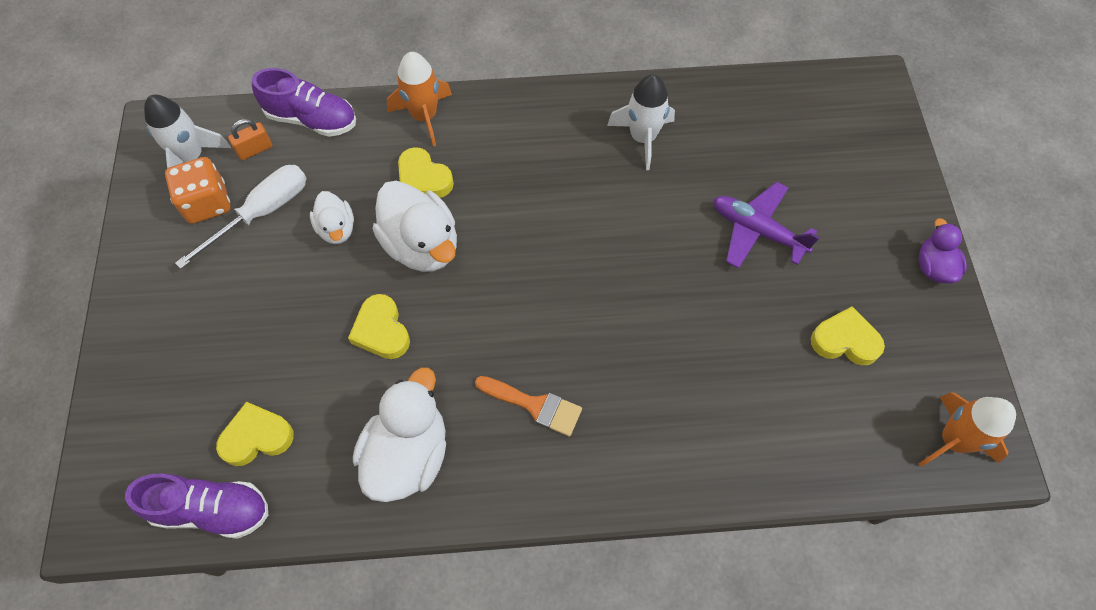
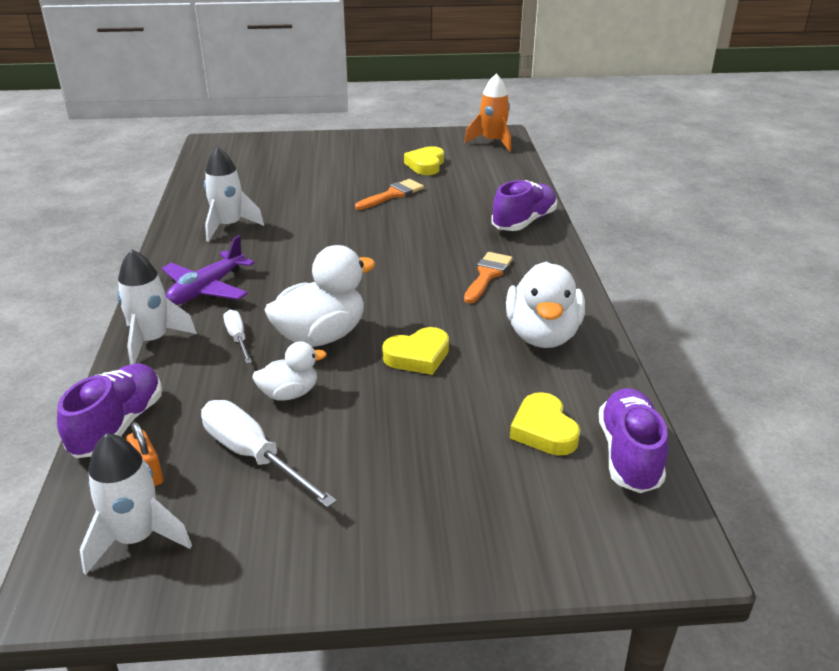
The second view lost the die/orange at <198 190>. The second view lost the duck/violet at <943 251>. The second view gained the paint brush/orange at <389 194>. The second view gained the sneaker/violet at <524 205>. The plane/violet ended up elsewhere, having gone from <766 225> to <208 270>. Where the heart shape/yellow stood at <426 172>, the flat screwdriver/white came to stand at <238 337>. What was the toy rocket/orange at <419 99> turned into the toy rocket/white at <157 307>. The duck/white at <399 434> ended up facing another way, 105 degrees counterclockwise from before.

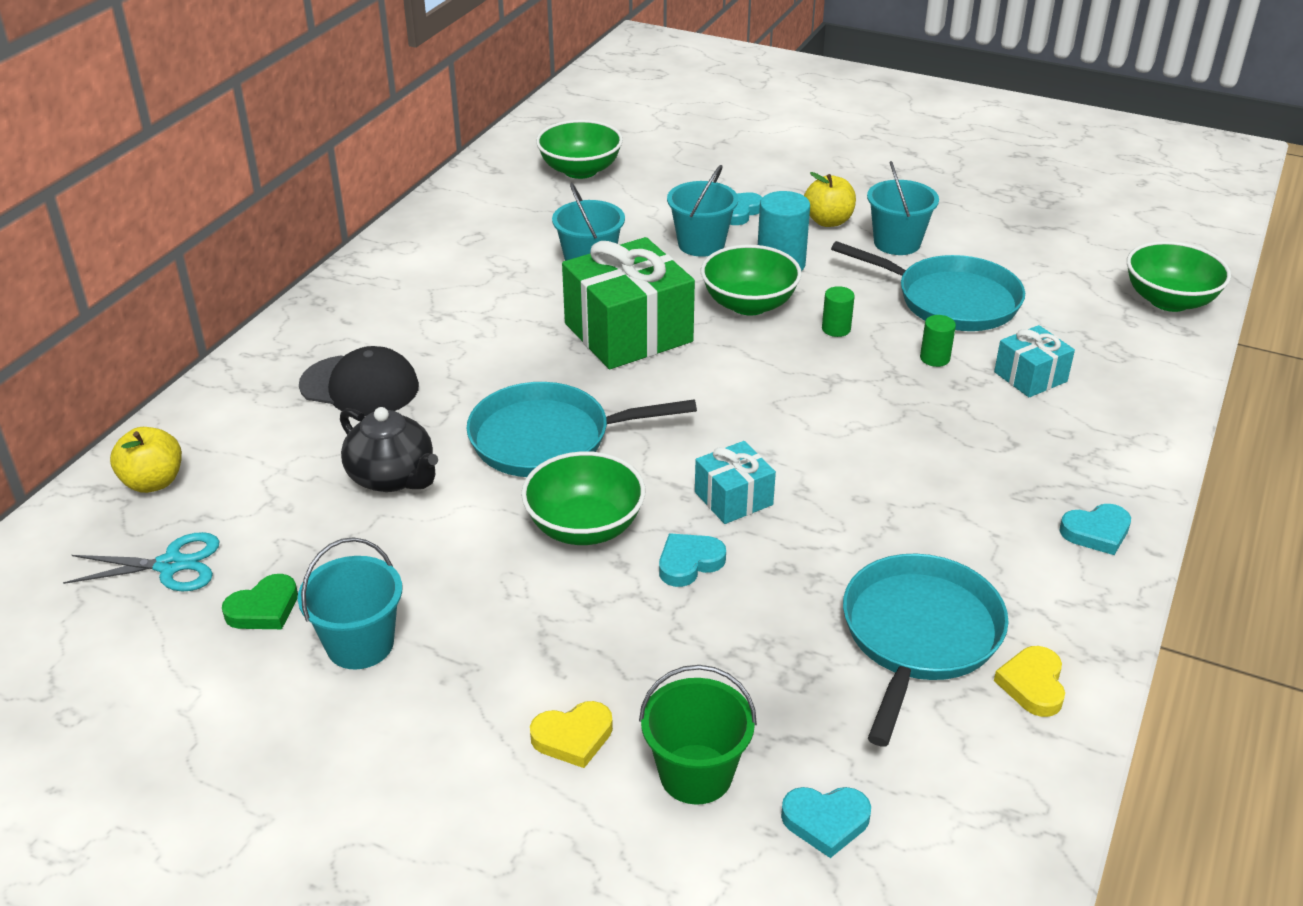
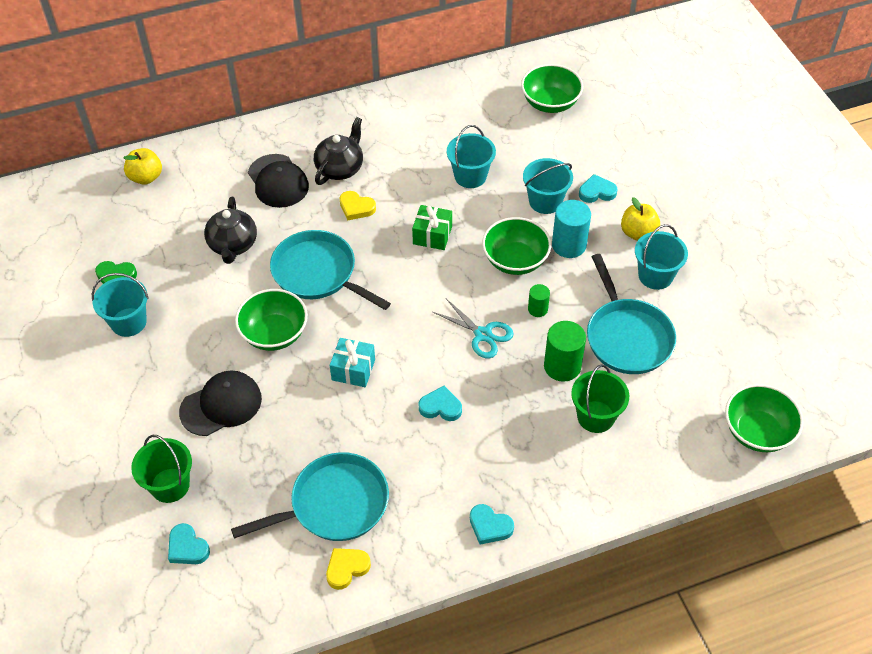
The second view gained the baseball cap/black at <220 403>. The second view gained the china teapot/black at <338 151>. The pair of scissors/aqua ended up elsewhere, having gone from <141 561> to <473 328>. The heart shape/yellow ended up elsewhere, having gone from <571 734> to <357 205>. The heart shape/aqua ended up elsewhere, having gone from <692 560> to <440 403>. Where the present/aqua stood at <1034 361>, the pail/green came to stand at <600 399>. The size of the present/green at <628 303> changed by a factor of 0.52. The size of the solid cylinder/green at <938 341> changed by a factor of 1.79.

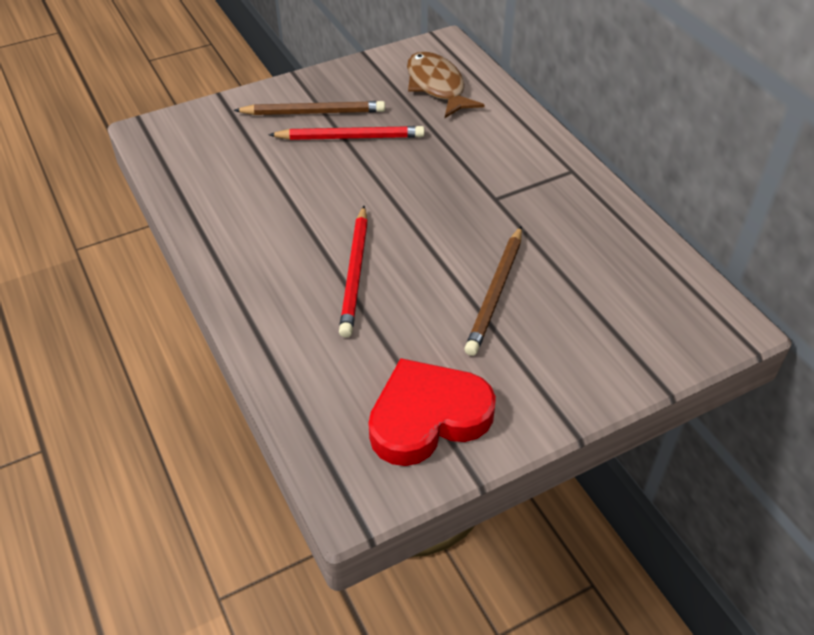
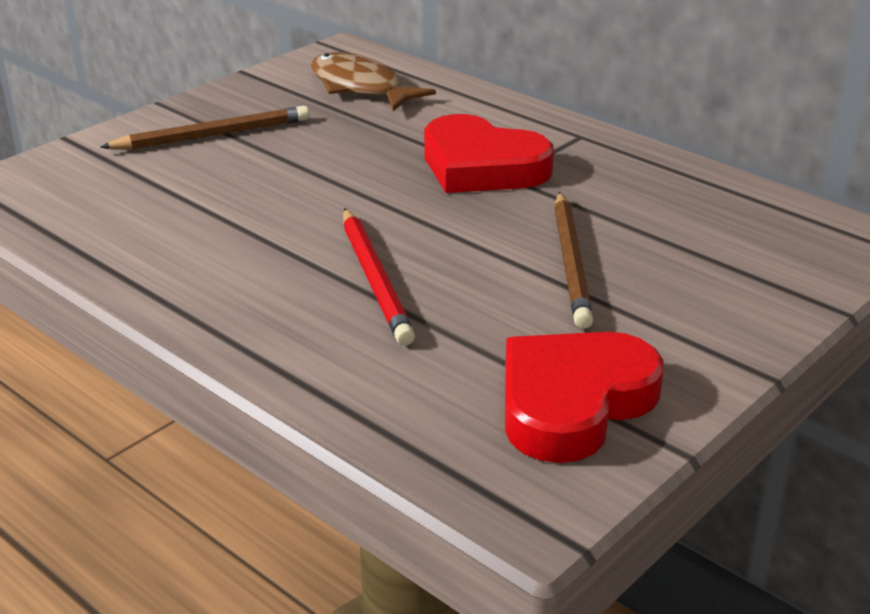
The second view lost the pencil/red at <346 133>. The second view gained the heart shape/red at <489 153>.

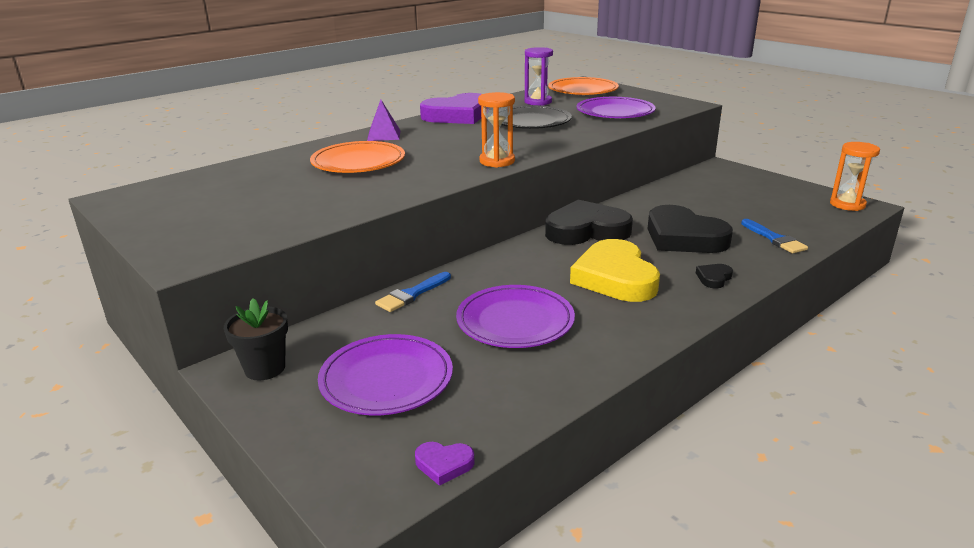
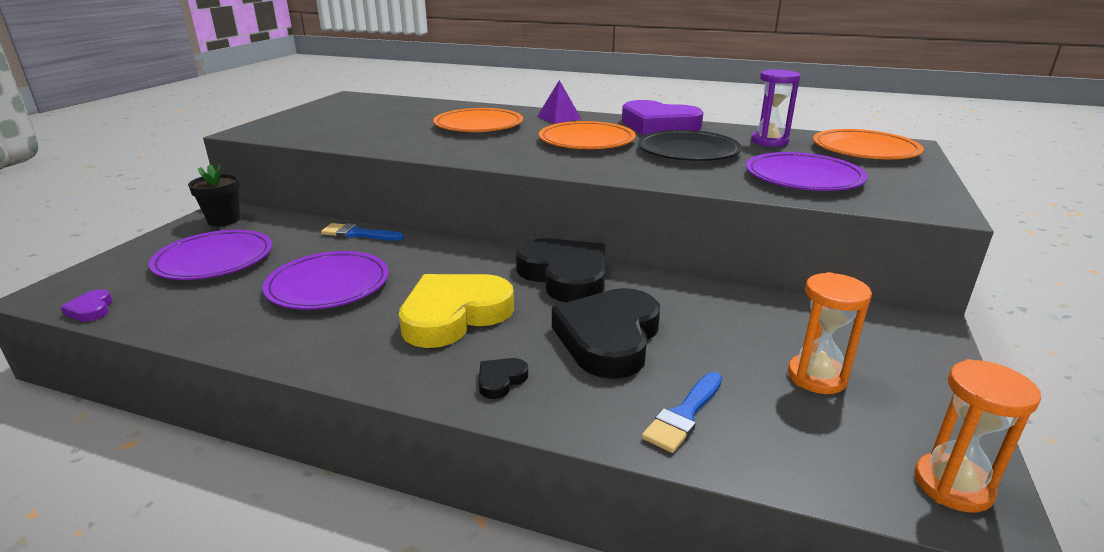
The second view gained the plate/orange at <587 135>. The sand timer/orange ended up elsewhere, having gone from <496 130> to <830 333>. The heart shape/black at <714 276> ended up facing another way, 60 degrees counterclockwise from before.

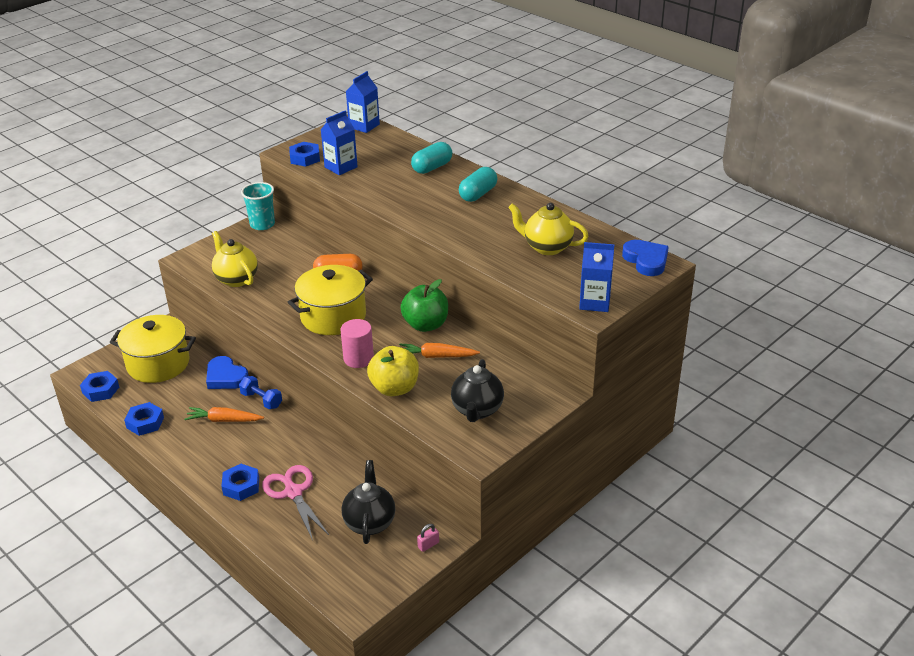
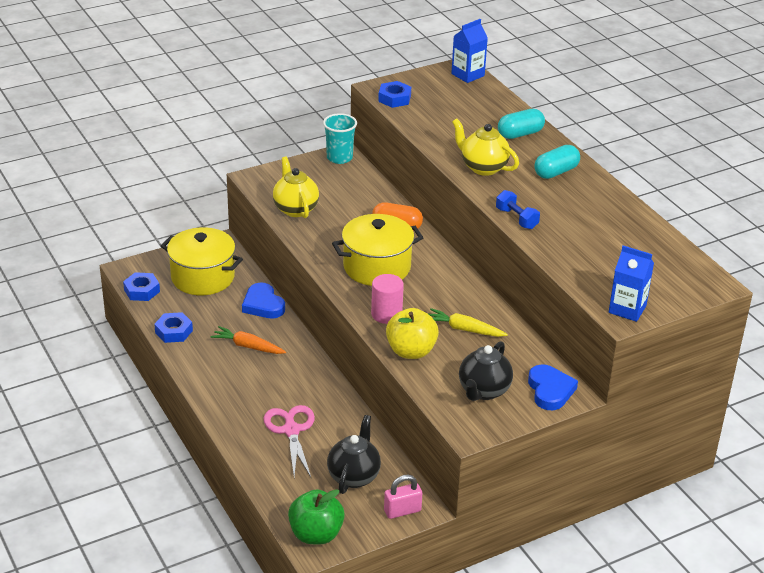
The second view lost the hexagon nut/blue at <240 482>. The second view lost the carton/blue at <339 142>. The hand weight/blue ended up elsewhere, having gone from <260 392> to <518 209>. The apple/green ended up elsewhere, having gone from <424 305> to <316 517>. The china teapot/yellow ended up elsewhere, having gone from <548 229> to <485 147>. The heart shape/blue ended up elsewhere, having gone from <645 258> to <553 387>. What was the carrot/orange at <439 350> turned into the carrot/yellow at <468 322>. The size of the small lock/rose-pink at <428 538> changed by a factor of 1.66.

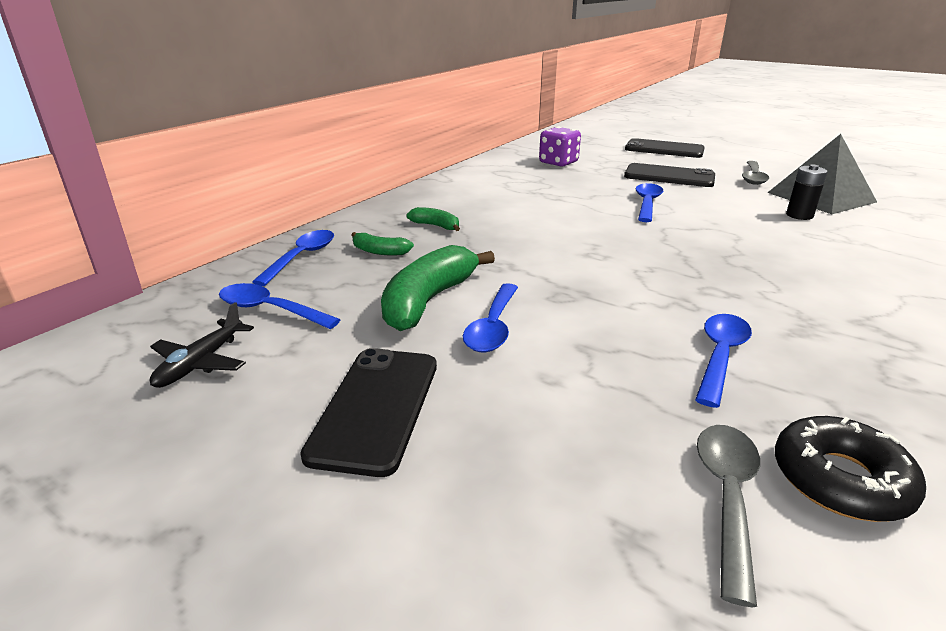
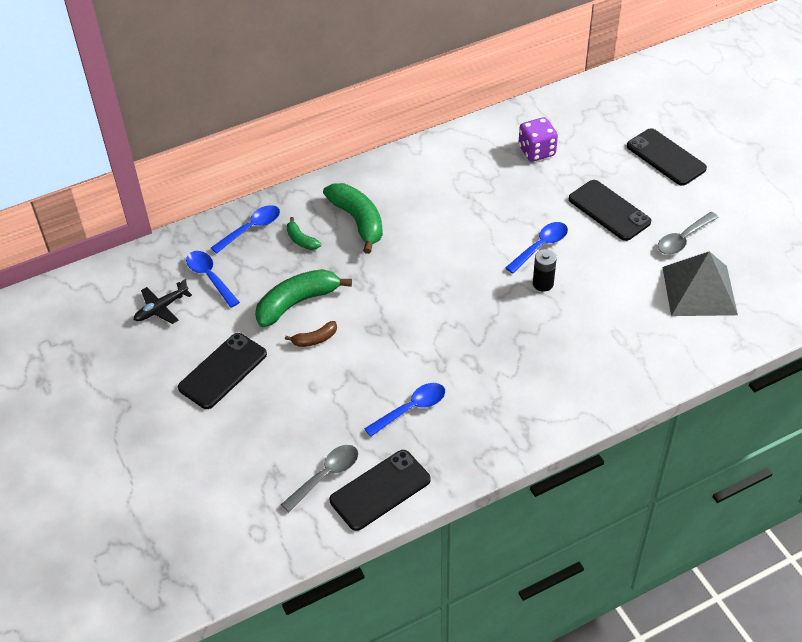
The battery/black ended up elsewhere, having gone from <806 192> to <545 270>. Where the spoon/blue stood at <490 317>, the banana/russet came to stand at <311 334>. Where the doughnut/black stood at <850 469>, the smartphone/black came to stand at <380 490>. The size of the banana/green at <433 219> changed by a factor of 1.99.

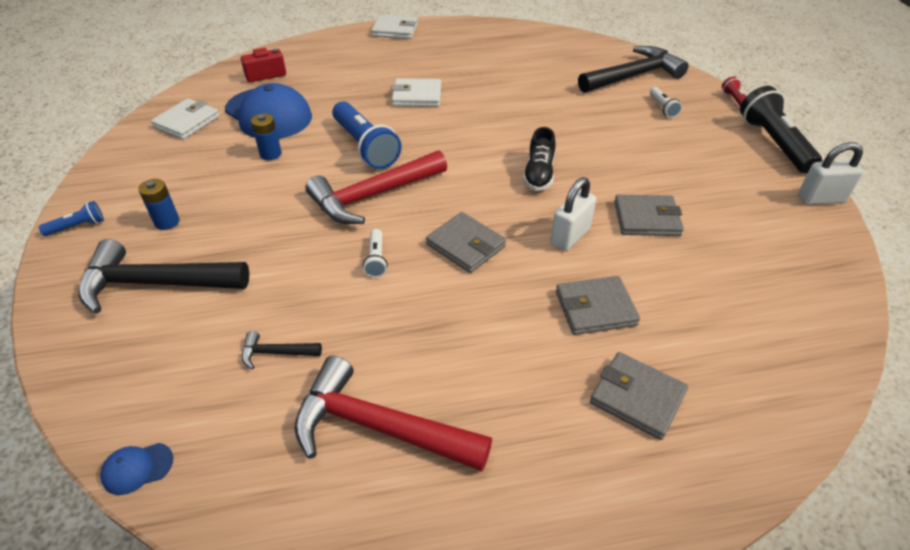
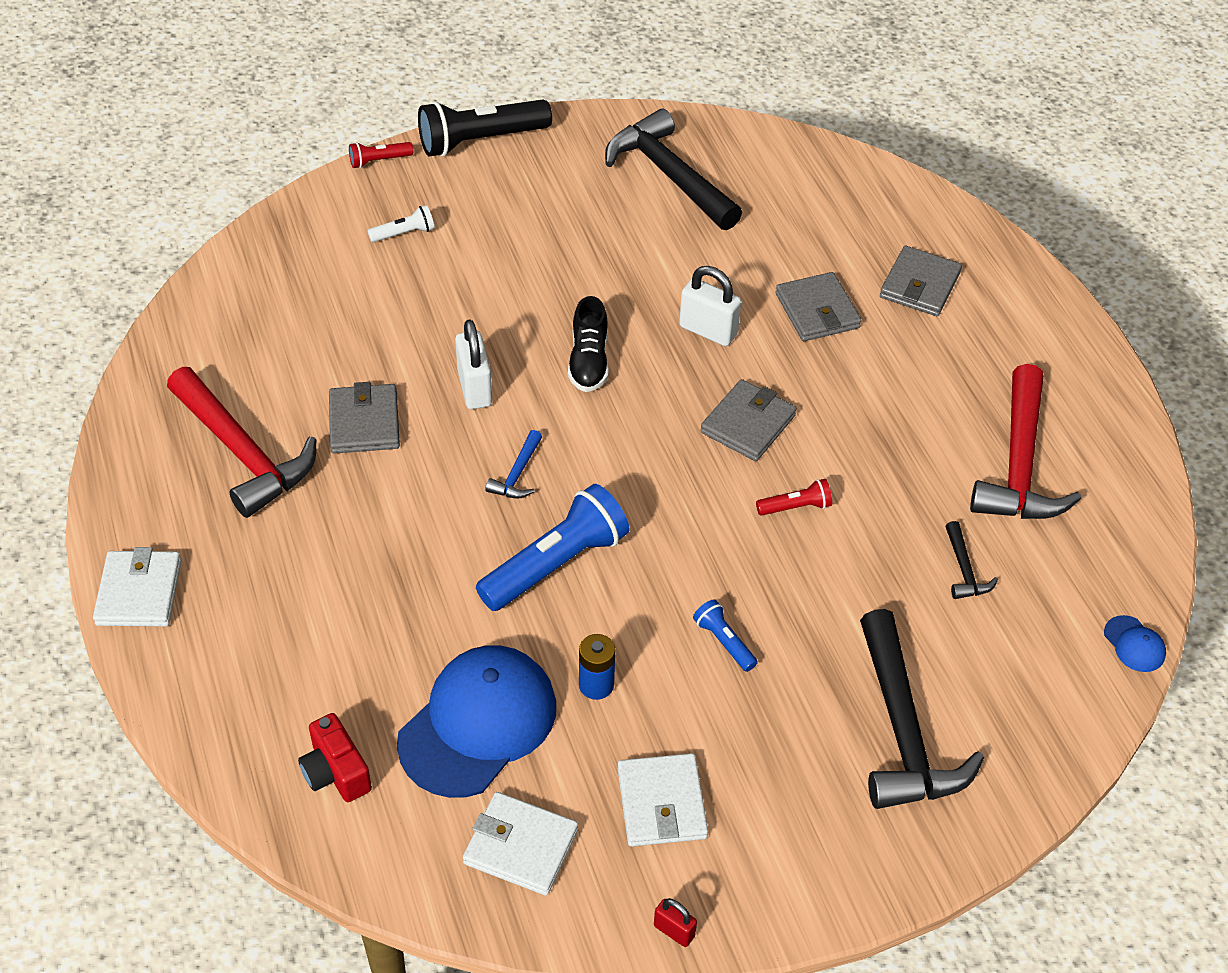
The second view lost the battery/blue at <159 204>. The second view gained the claw hammer/blue at <513 464>. The second view gained the small lock/red at <675 922>. The torch/blue ended up elsewhere, having gone from <71 218> to <725 635>. The claw hammer/red ended up elsewhere, having gone from <376 187> to <241 442>. The billfold/white ended up elsewhere, having gone from <416 92> to <663 800>. The claw hammer/black ended up elsewhere, having gone from <633 69> to <673 169>. The billfold/ash-grey ended up elsewhere, having gone from <649 215> to <364 418>. The small lock/white ended up elsewhere, having gone from <831 173> to <473 364>. What was the torch/white at <375 253> turned into the torch/red at <794 497>. The sneaker/black at <539 159> ended up facing another way, 90 degrees clockwise from before.

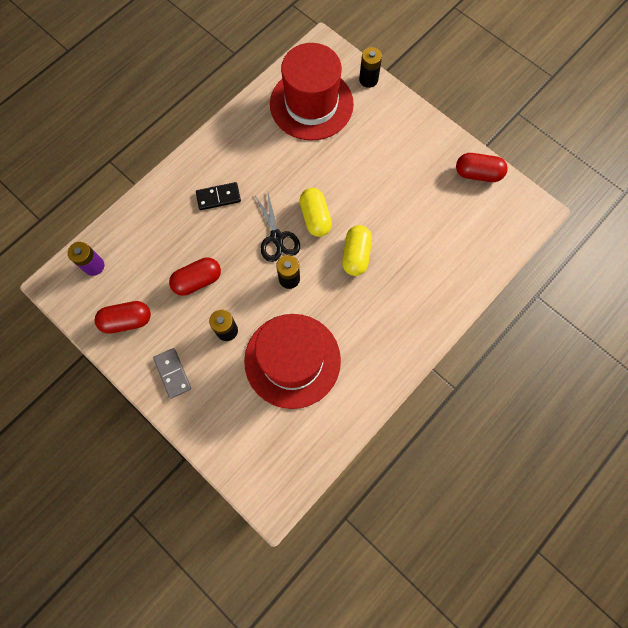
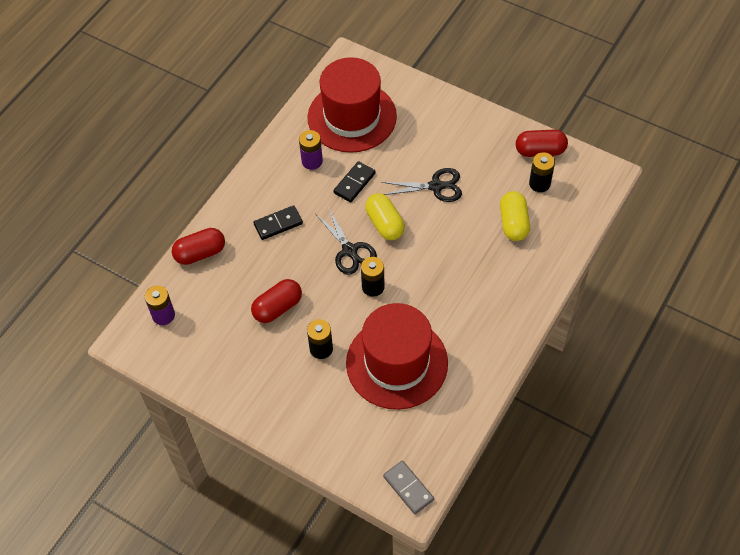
The second view gained the battery/violet at <311 150>. The second view gained the domino/black at <354 181>. The second view gained the pair of scissors/black at <421 185>. The pill/red ended up elsewhere, having gone from <122 317> to <198 246>. The domino/ash-grey ended up elsewhere, having gone from <172 373> to <408 487>. The pill/yellow ended up elsewhere, having gone from <357 250> to <515 216>. The battery/black ended up elsewhere, having gone from <370 67> to <542 172>.

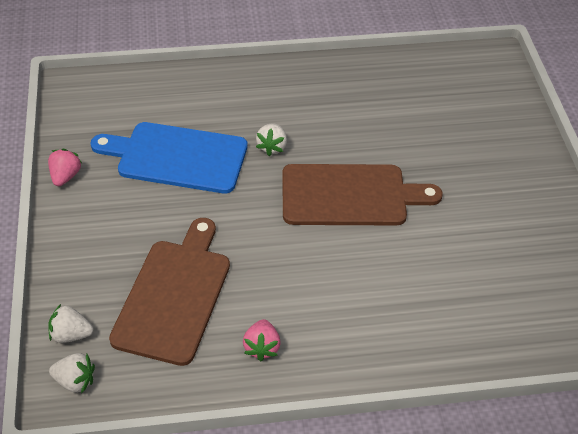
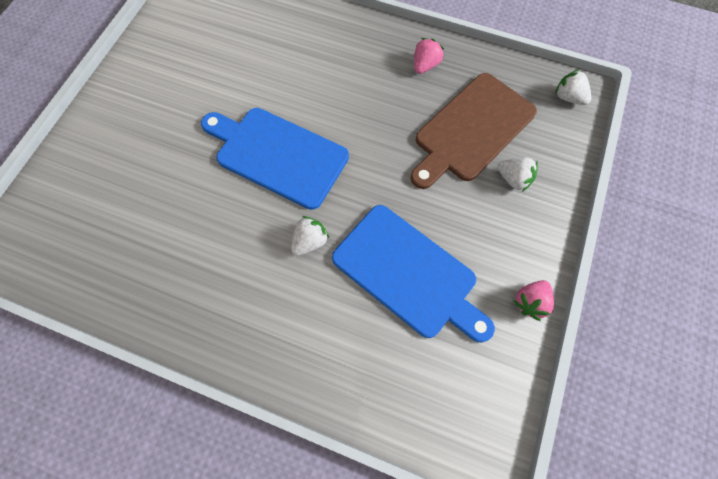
The toy strawberry/white ended up elsewhere, having gone from <70 323> to <517 175>. What was the cutting board/russet at <362 194> turned into the cutting board/blue at <275 159>.

